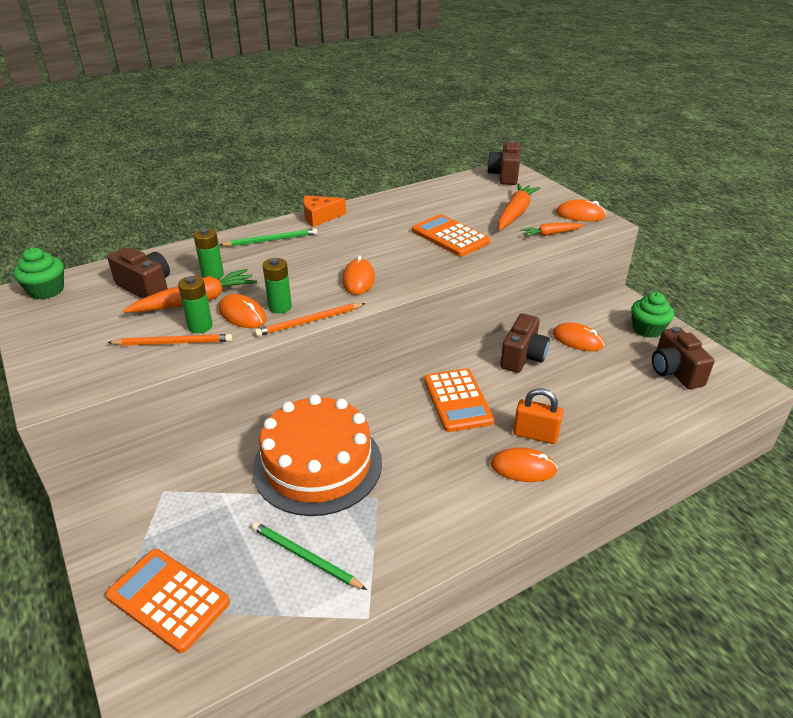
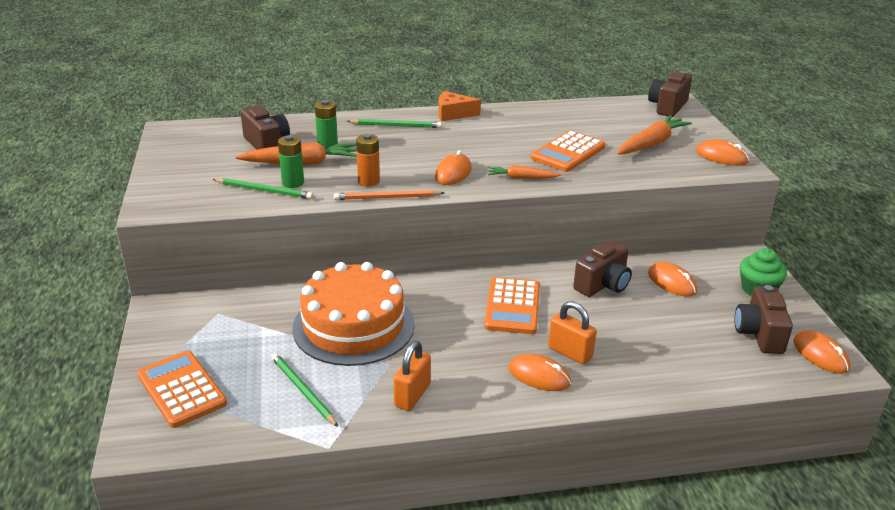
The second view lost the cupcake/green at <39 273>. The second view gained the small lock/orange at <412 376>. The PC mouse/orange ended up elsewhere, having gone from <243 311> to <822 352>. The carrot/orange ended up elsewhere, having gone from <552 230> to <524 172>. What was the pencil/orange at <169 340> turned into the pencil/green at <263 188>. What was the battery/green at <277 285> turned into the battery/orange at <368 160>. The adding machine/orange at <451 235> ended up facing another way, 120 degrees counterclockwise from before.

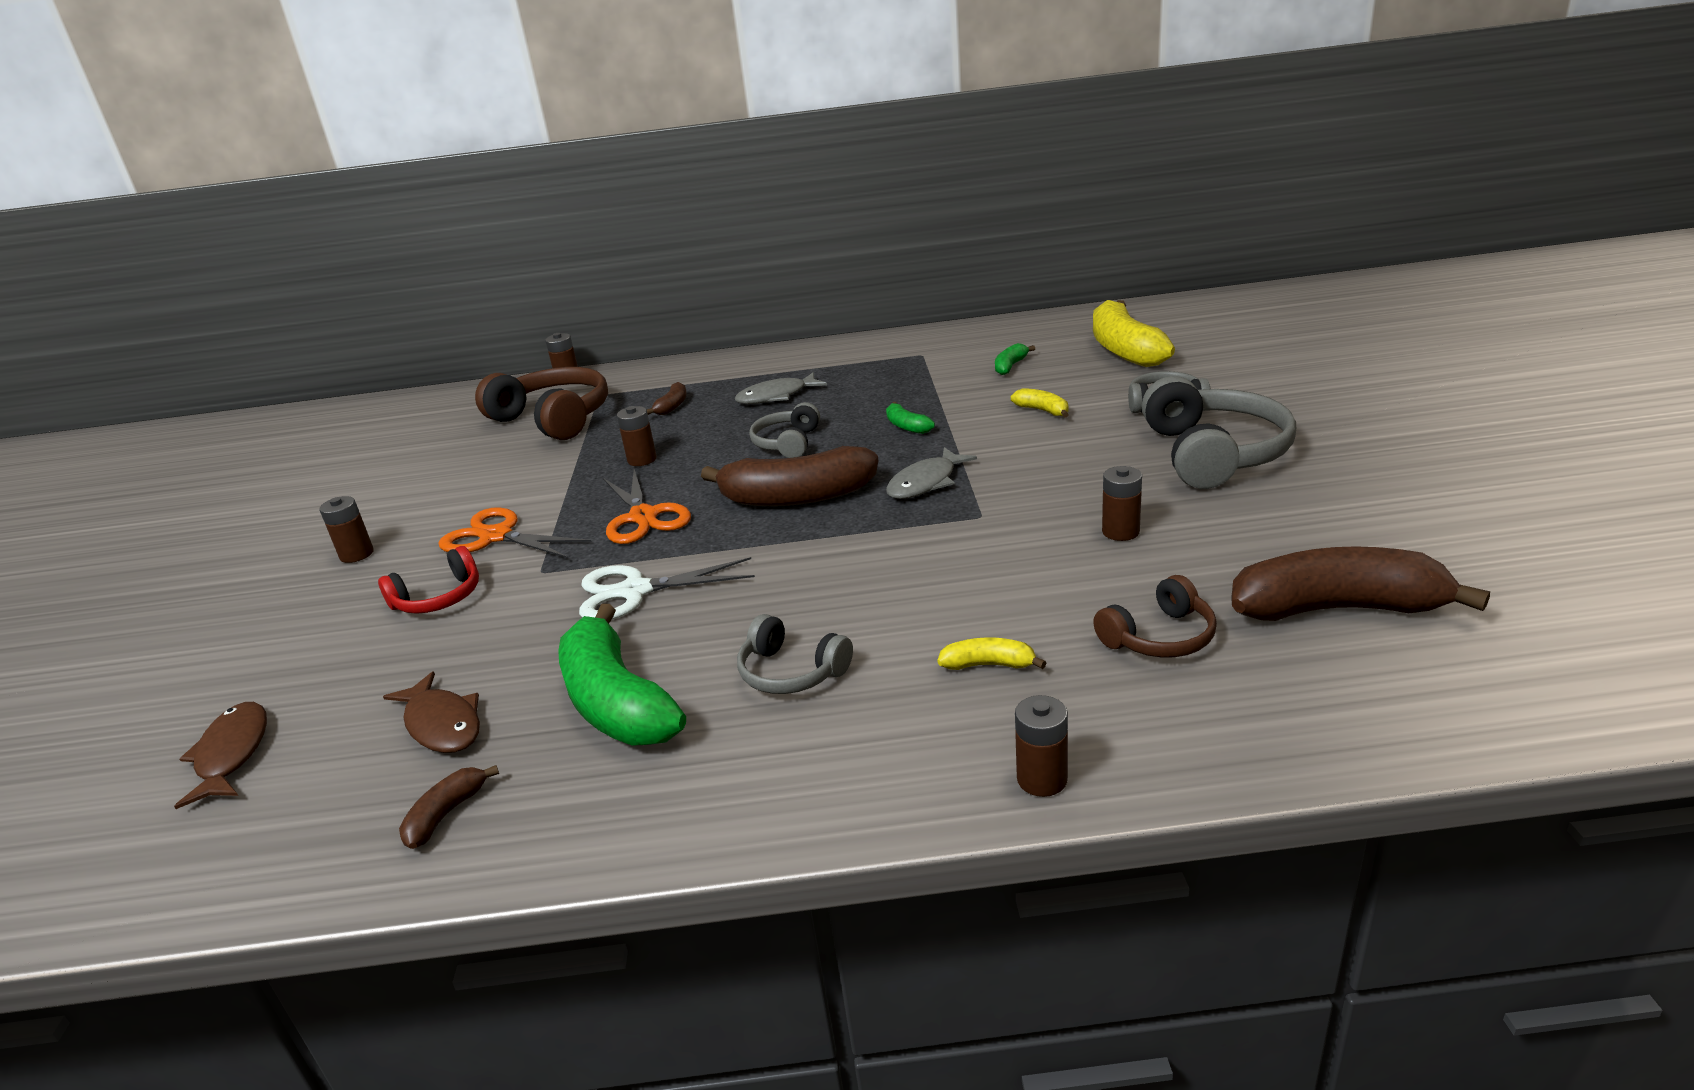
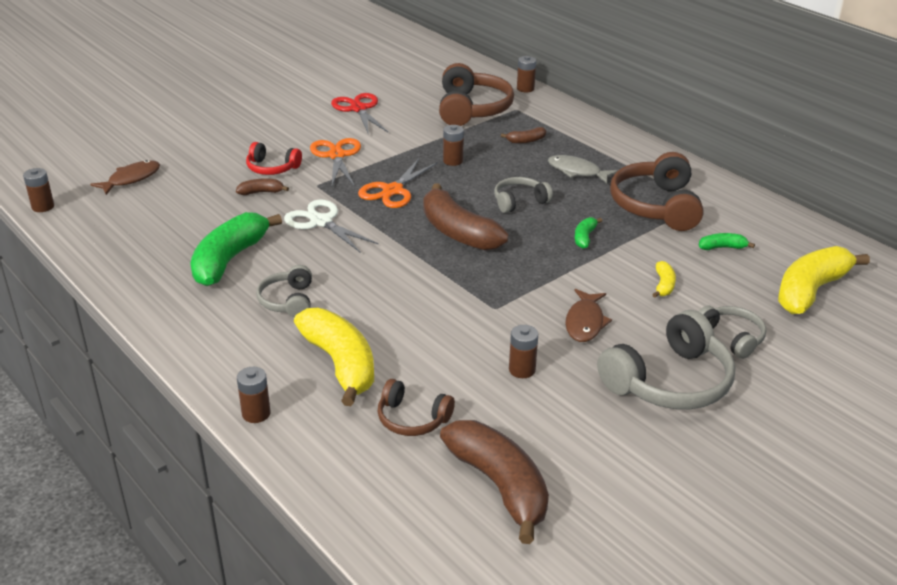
The second view lost the fish/ash-grey at <931 473>. The second view gained the pair of scissors/red at <359 113>. The second view gained the headphones/russet at <656 191>. The battery/russet ended up elsewhere, having gone from <346 529> to <38 190>. The fish/russet ended up elsewhere, having gone from <431 712> to <588 315>. The banana/russet ended up elsewhere, having gone from <449 807> to <262 186>. The size of the banana/yellow at <991 653> changed by a factor of 2.24.

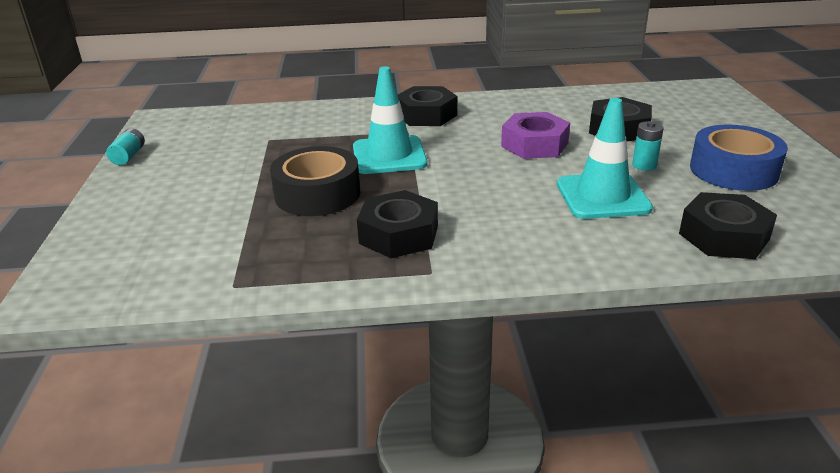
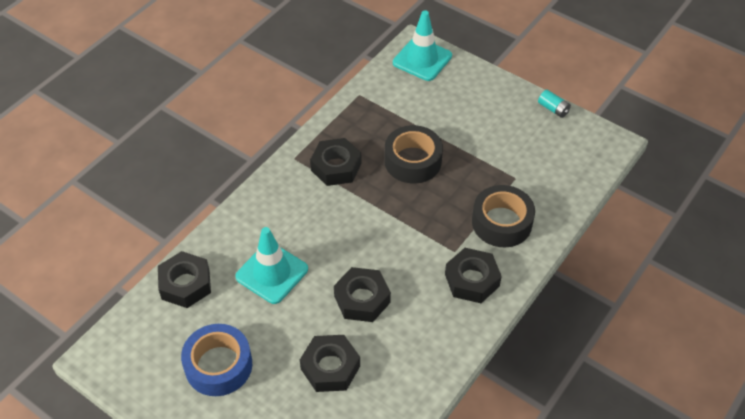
The second view lost the battery/aqua at <648 146>. The second view gained the tape/black at <503 216>. The traffic cone/aqua ended up elsewhere, having gone from <390 120> to <422 45>. What was the hexagon nut/violet at <535 135> turned into the hexagon nut/black at <362 294>.

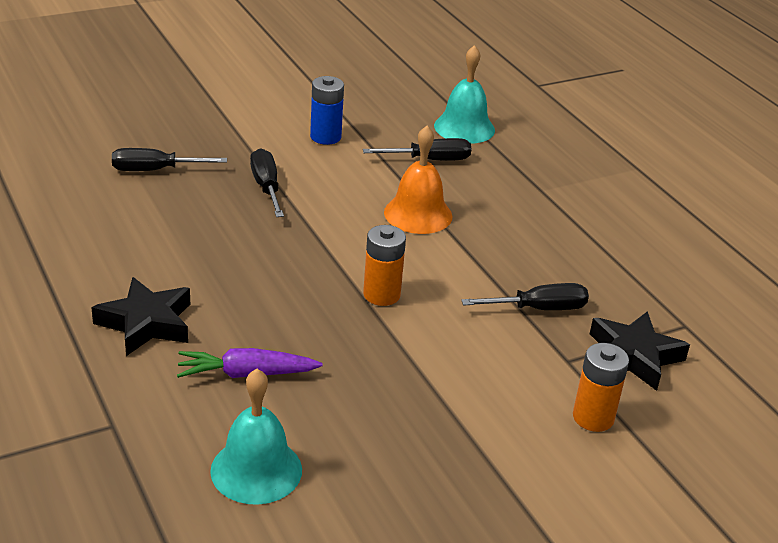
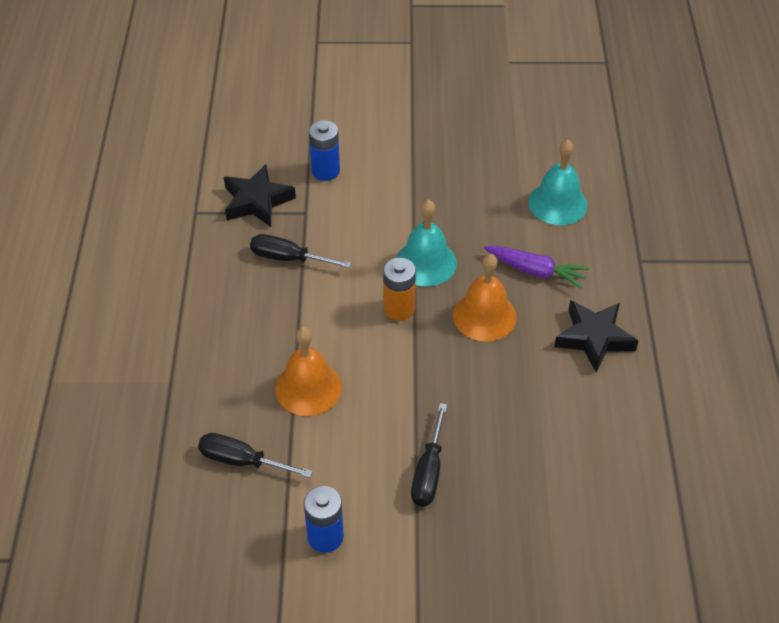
The second view lost the flat screwdriver/black at <169 159>. The second view gained the hand bell/orange at <485 297>. The hand bell/aqua ended up elsewhere, having gone from <464 94> to <426 243>. What was the battery/orange at <601 387> turned into the battery/blue at <324 150>.

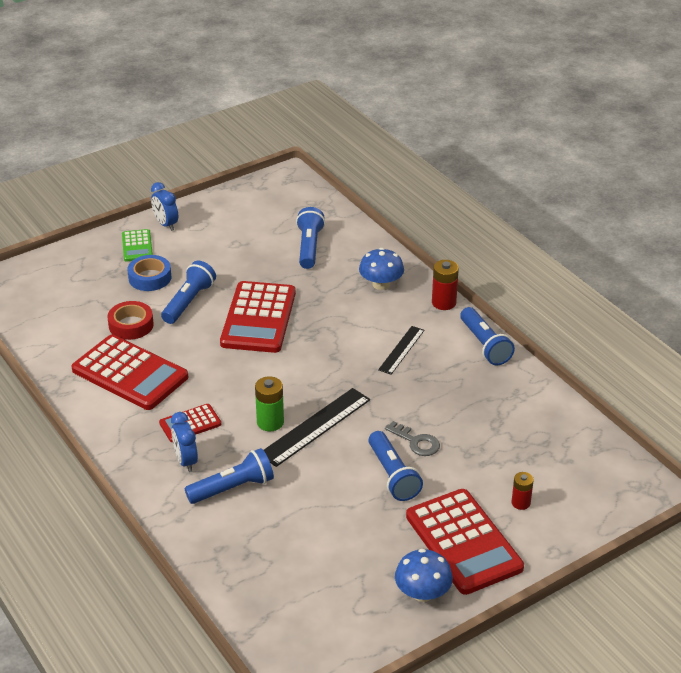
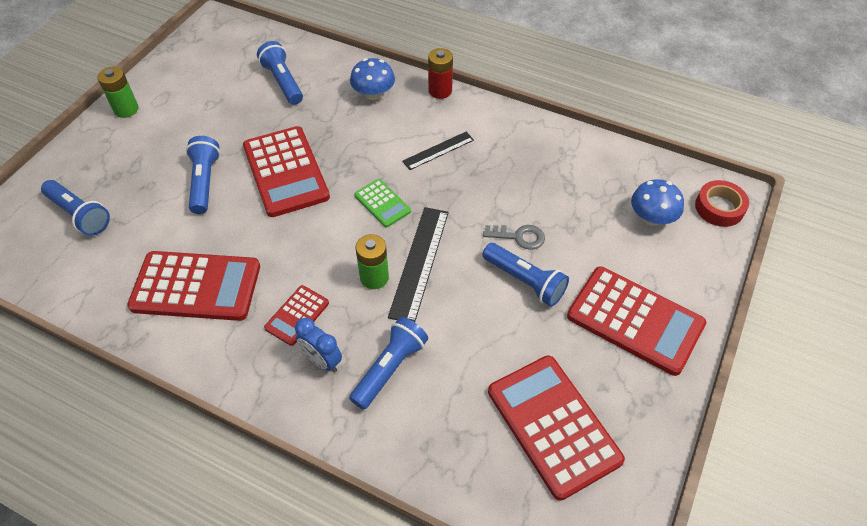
The second view lost the tape/blue at <149 273>. The second view lost the battery/red at <523 491>. The second view gained the adding machine/red at <556 428>. The tape/red ended up elsewhere, having gone from <130 320> to <722 203>. The adding machine/green ended up elsewhere, having gone from <137 245> to <382 203>. The fungus/blue ended up elsewhere, having gone from <424 575> to <657 202>. The torch/blue ended up elsewhere, having gone from <487 336> to <75 208>. Where the alarm clock/blue stood at <164 206>, the battery/green came to stand at <118 92>. The ruler/black at <401 350> ended up facing another way, 60 degrees clockwise from before.

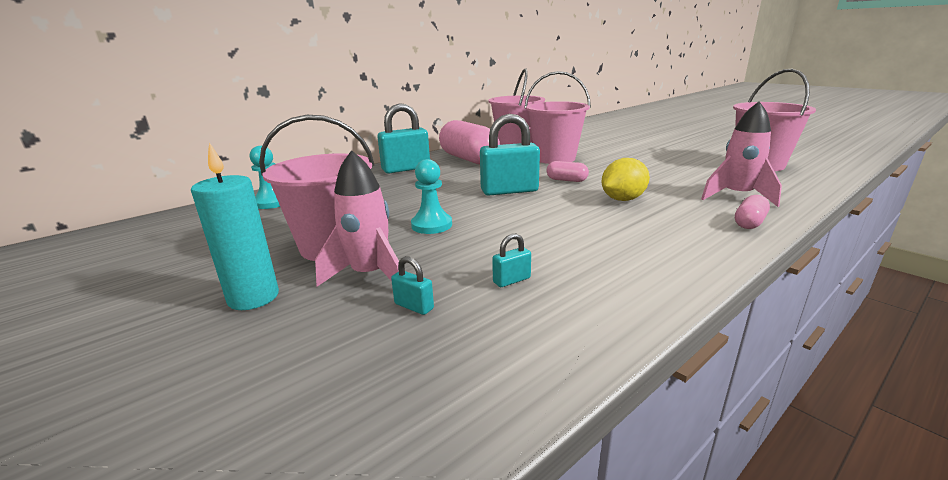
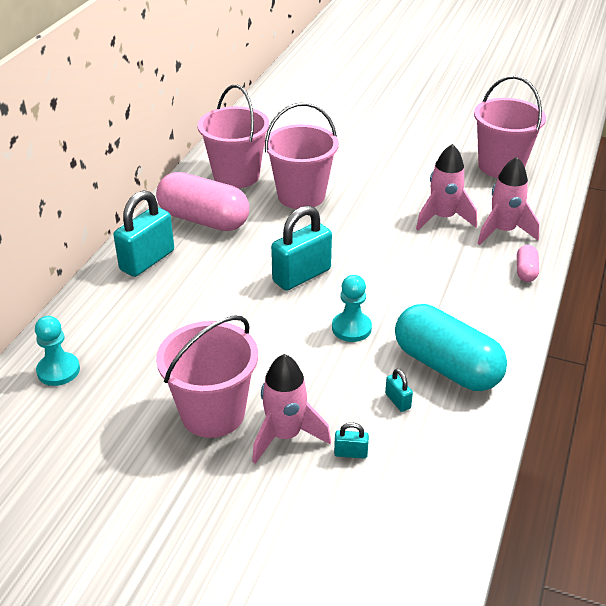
The second view lost the wax candle/aqua at <235 226>. The second view lost the pill/rose-pink at <568 171>. The second view lost the lemon/yellow at <626 179>. The second view gained the pill/aqua at <451 347>. The second view gained the toy rocket/rose-pink at <446 187>. The chess pawn/aqua ended up elsewhere, having gone from <431 196> to <352 308>. The small lock/aqua at <511 260> ended up facing another way, 60 degrees counterclockwise from before.

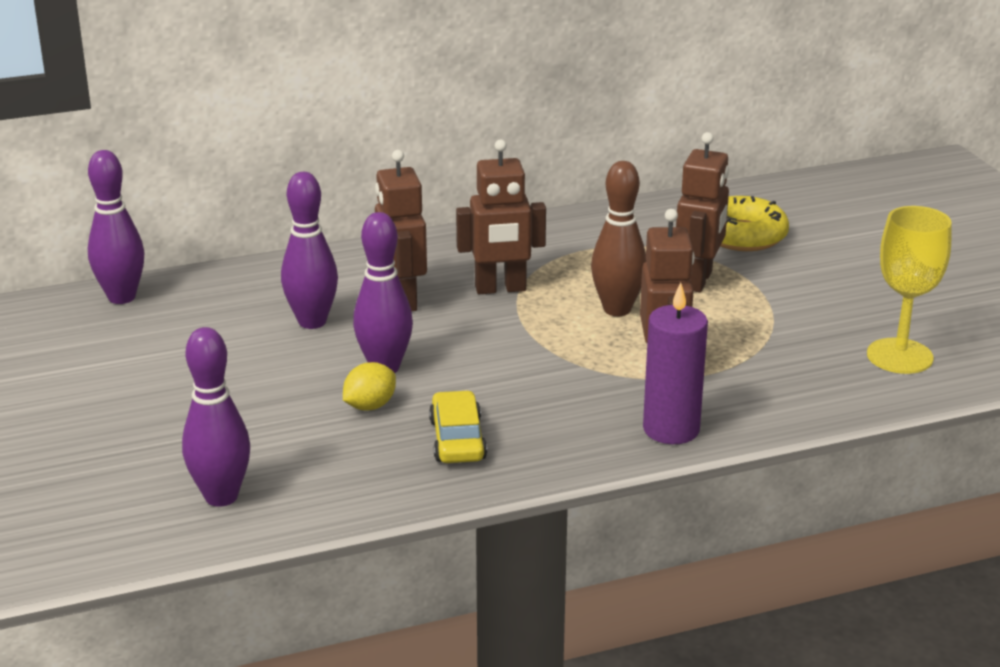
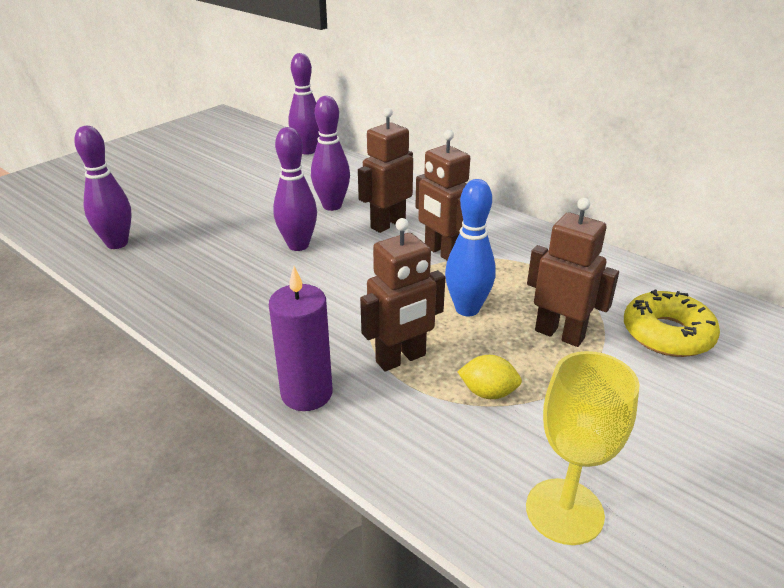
The second view lost the car/yellow at <458 426>. The lemon/yellow ended up elsewhere, having gone from <369 386> to <489 377>. What was the skittle/russet at <618 238> turned into the skittle/blue at <470 247>. The robot figure/russet at <702 212> ended up facing another way, 135 degrees counterclockwise from before.

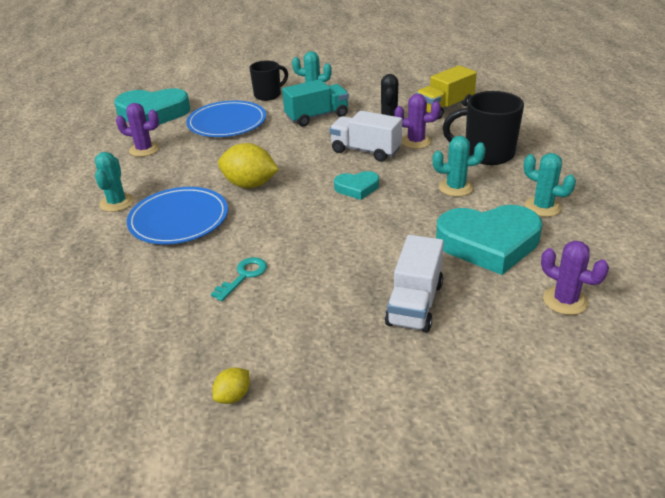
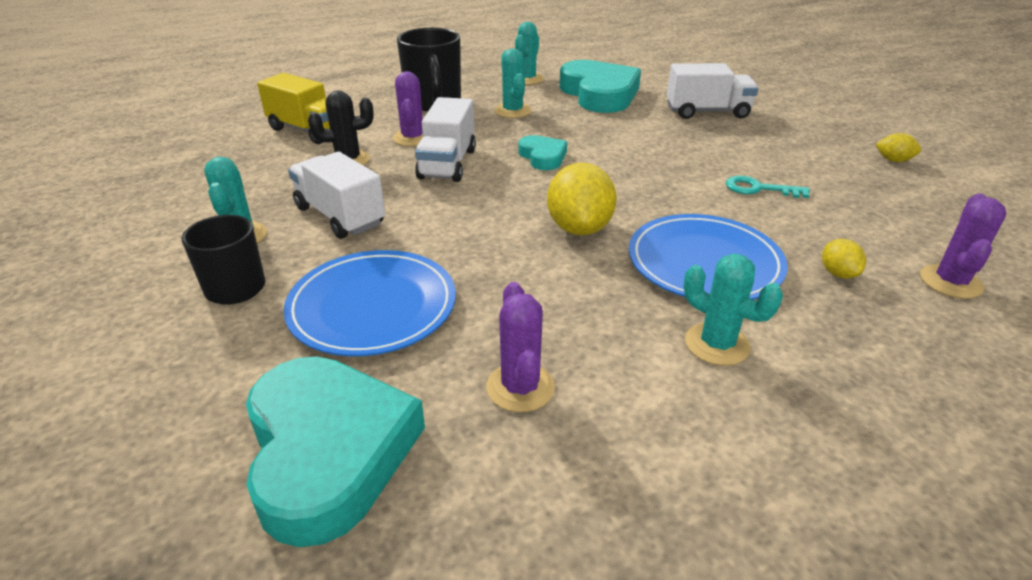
The second view gained the lemon/yellow at <844 258>. The cactus/violet ended up elsewhere, having gone from <575 278> to <963 246>. What was the truck/aqua at <315 102> turned into the truck/white at <336 195>. The cactus/aqua at <114 182> ended up facing another way, 60 degrees clockwise from before.

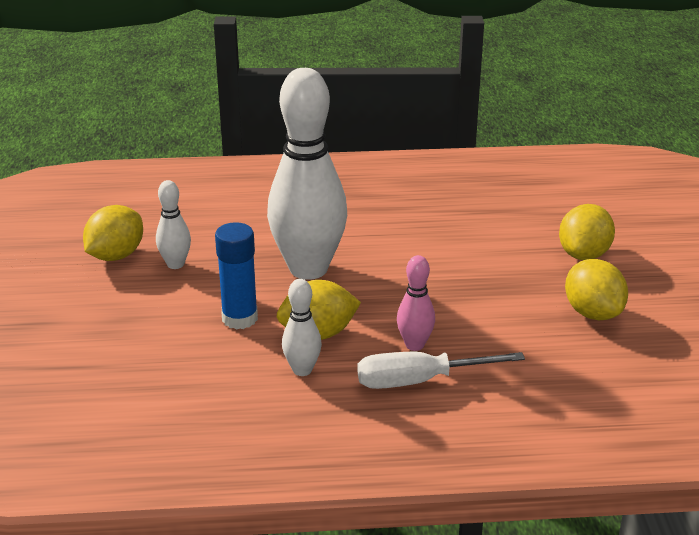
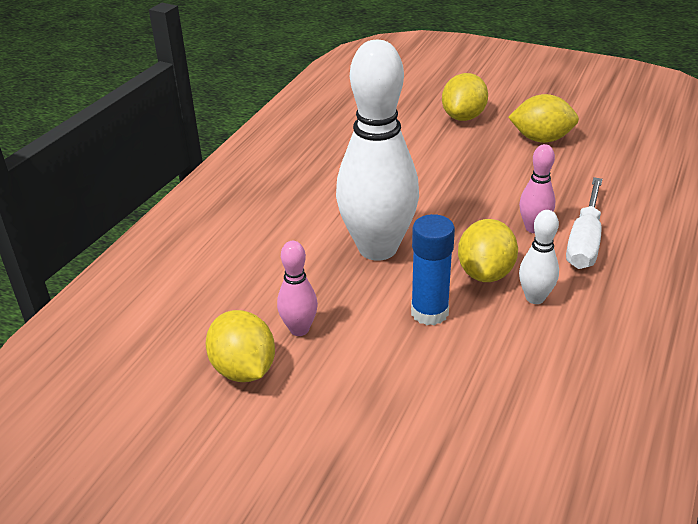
What was the skittle/white at <173 224> turned into the skittle/rose-pink at <297 288>. The lemon/yellow at <587 232> ended up facing another way, 60 degrees clockwise from before.

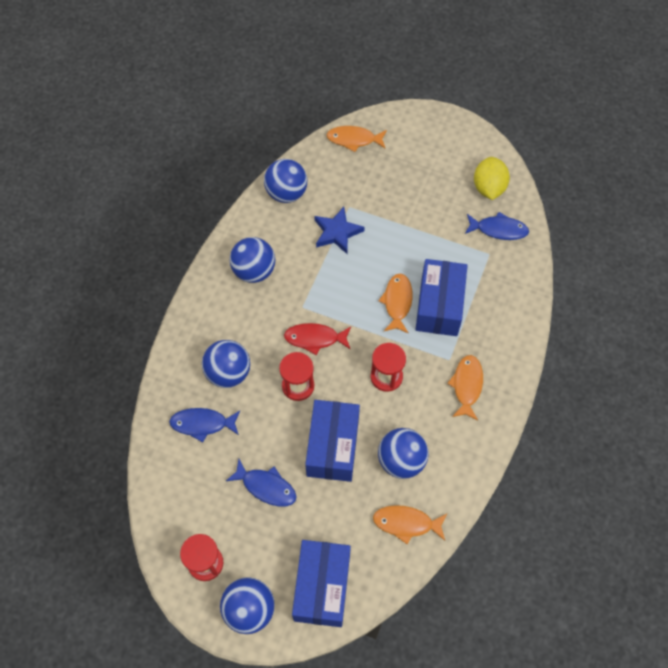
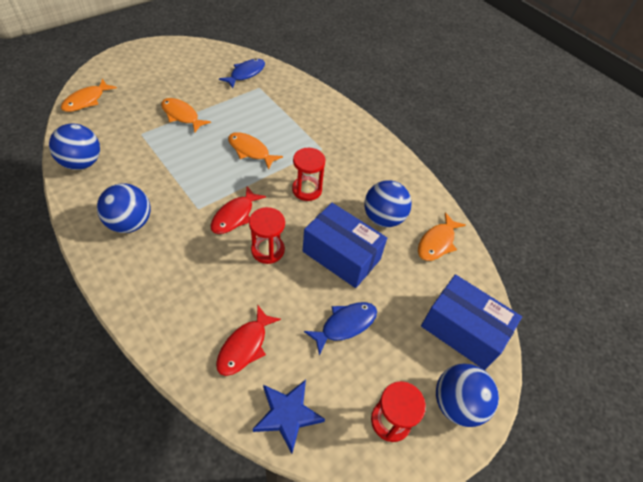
The second view lost the ball/blue at <226 364>. The second view lost the package/blue at <441 297>. The second view lost the lemon/yellow at <492 178>. The star shape/blue ended up elsewhere, having gone from <339 230> to <289 417>. The fish/orange ended up elsewhere, having gone from <465 387> to <186 115>. What was the fish/blue at <204 425> turned into the fish/red at <248 341>.

